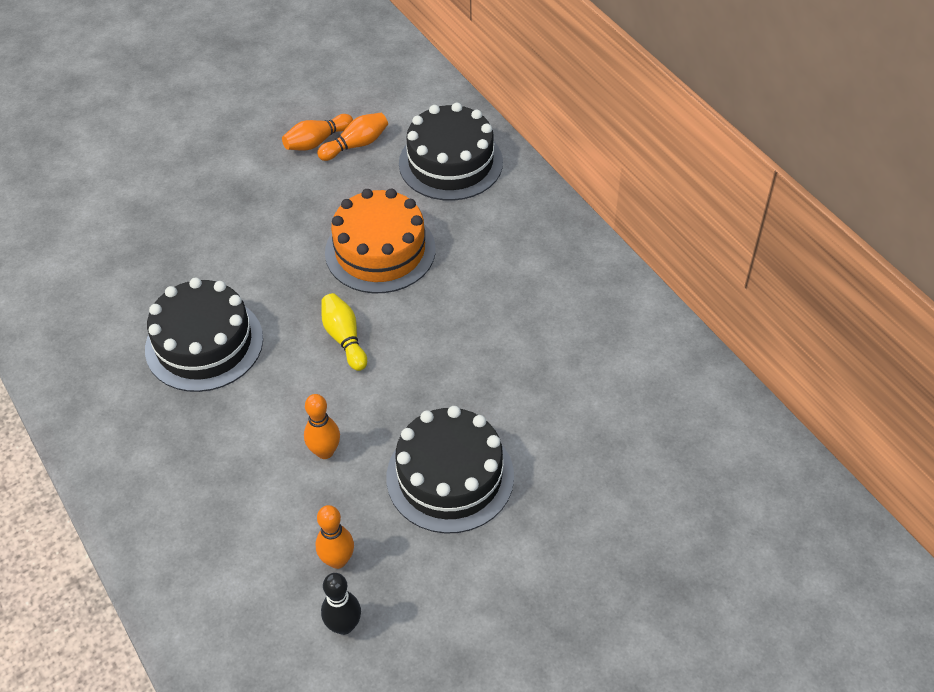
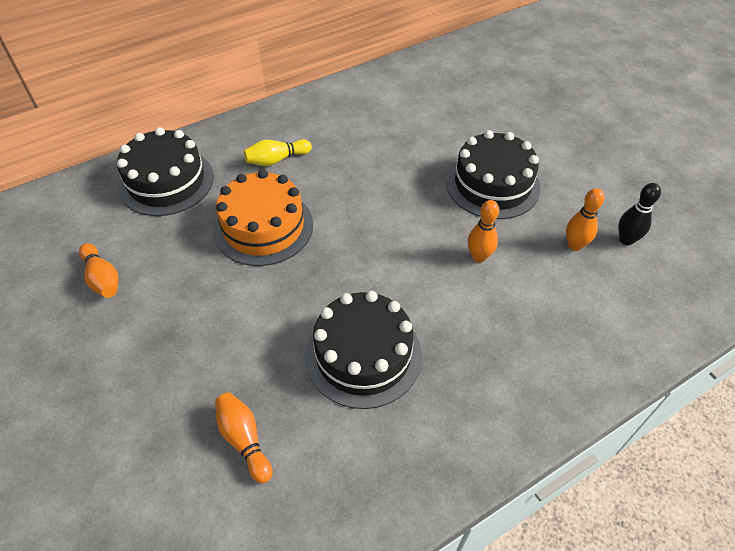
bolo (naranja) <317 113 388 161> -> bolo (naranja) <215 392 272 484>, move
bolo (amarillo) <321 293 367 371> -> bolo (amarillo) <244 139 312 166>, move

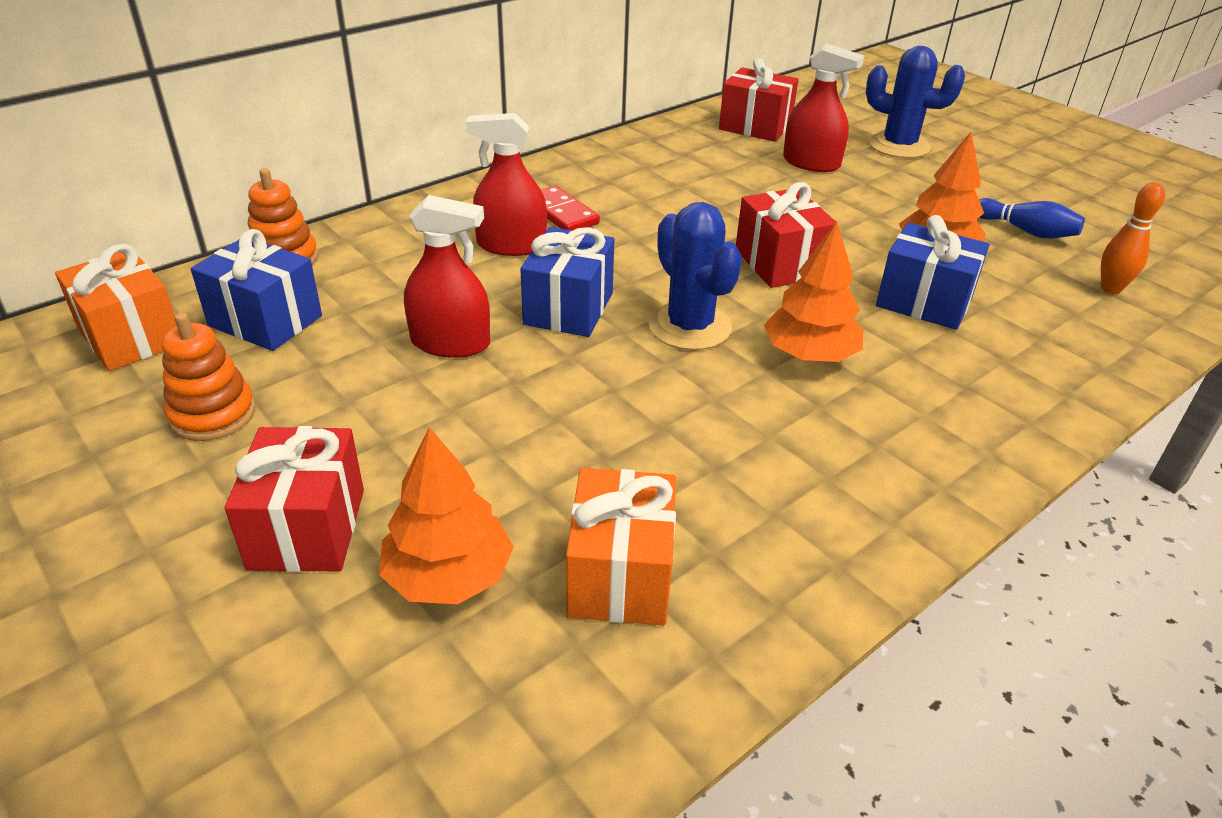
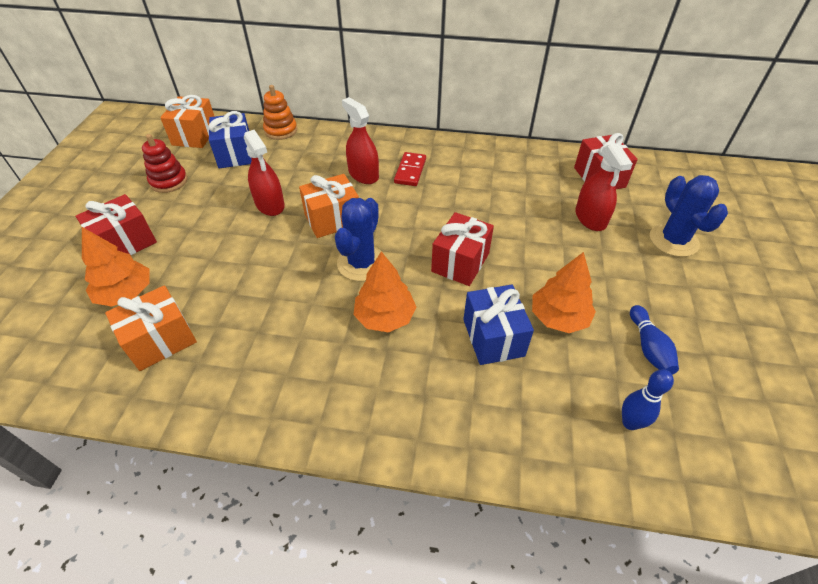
juguete apilable (naranja) <162 312 256 441> -> juguete apilable (rojo) <142 134 188 193>
regalo (azul) <520 227 614 337> -> regalo (naranja) <299 174 359 238>
bolo (naranja) <1101 182 1165 294> -> bolo (azul) <622 370 674 430>

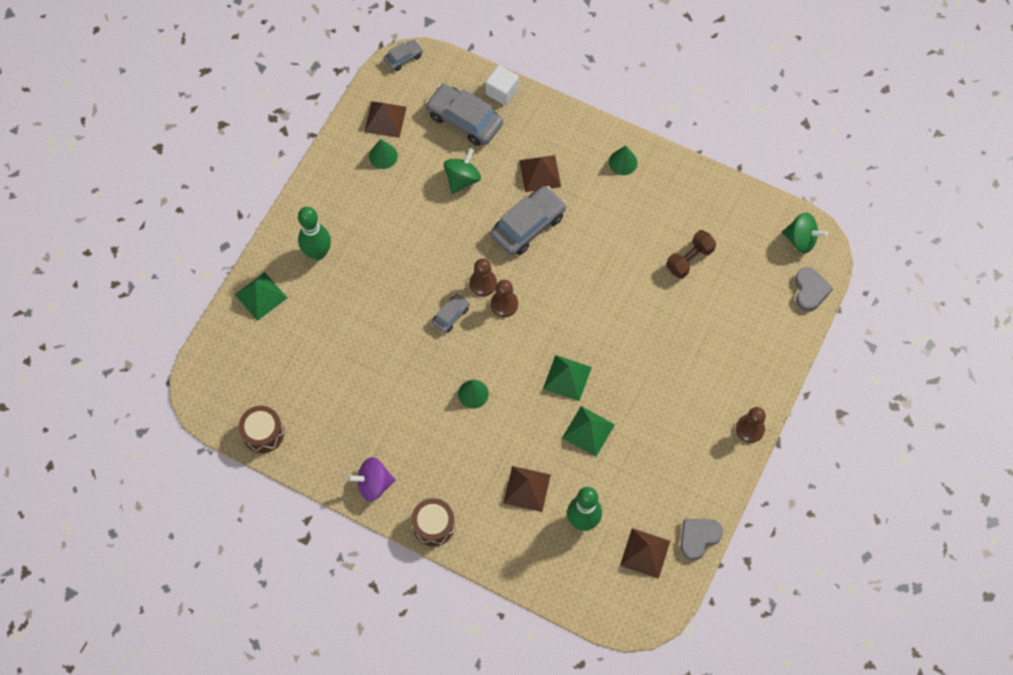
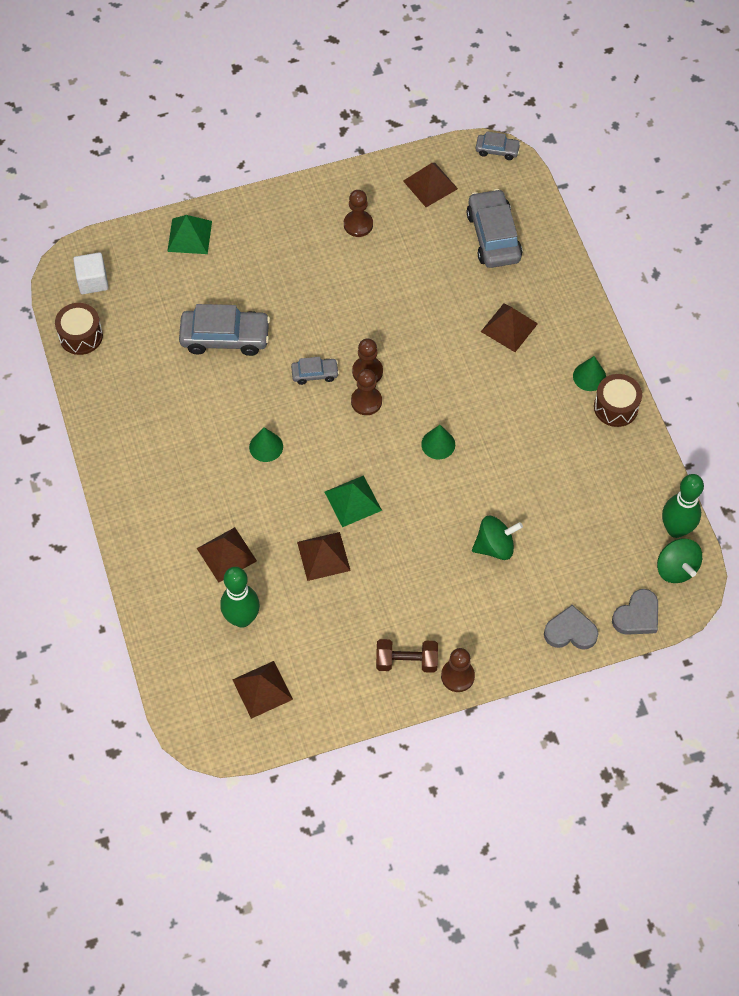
cubo (blanco) <485 65 519 105> -> cubo (blanco) <73 252 109 294>, move
coche (gris) <490 186 566 256> -> coche (gris) <179 304 270 356>, move
pirámide (verde) <562 406 615 457> -> pirámide (marrón) <297 532 351 581>
none -> peón (marrón) <344 190 373 237>
mancuerna (marrón) <666 230 716 279> -> mancuerna (marrón) <376 639 438 673>, move
cono (verde) <369 139 398 169> -> cono (verde) <421 425 455 459>, move
peonza (verde) <444 148 481 194> -> peonza (verde) <472 516 523 560>, move
corazón (gris) <681 519 723 560> -> corazón (gris) <544 605 599 650>, move
tambor (marrón) <411 498 455 546> -> tambor (marrón) <594 374 642 427>, move
bolo (verde) <298 207 331 260> -> bolo (verde) <662 474 704 538>, move
peonza (morado) <348 457 395 501> -> none

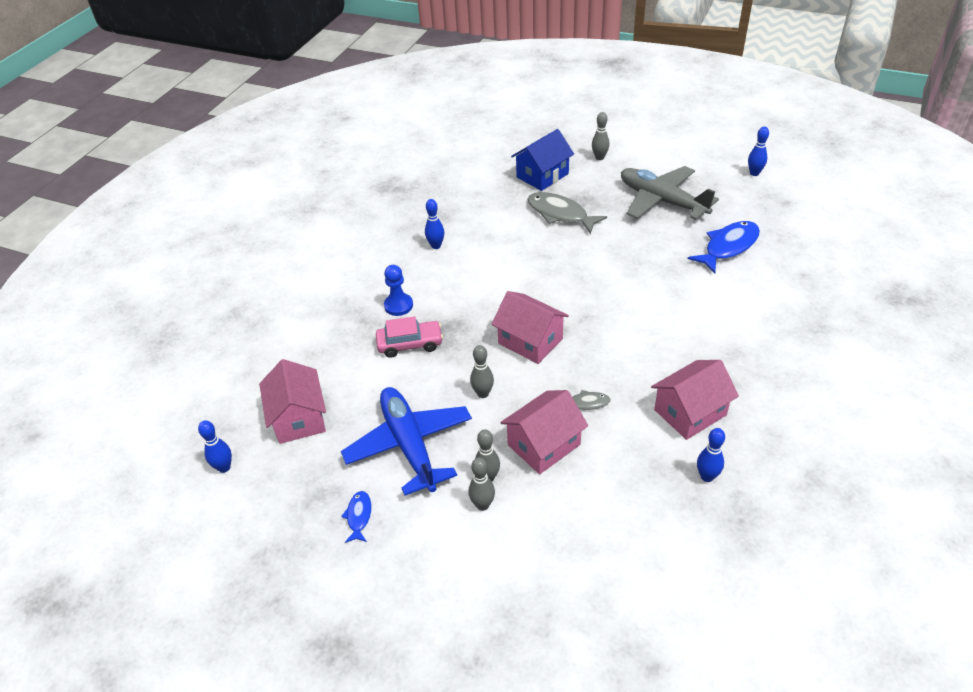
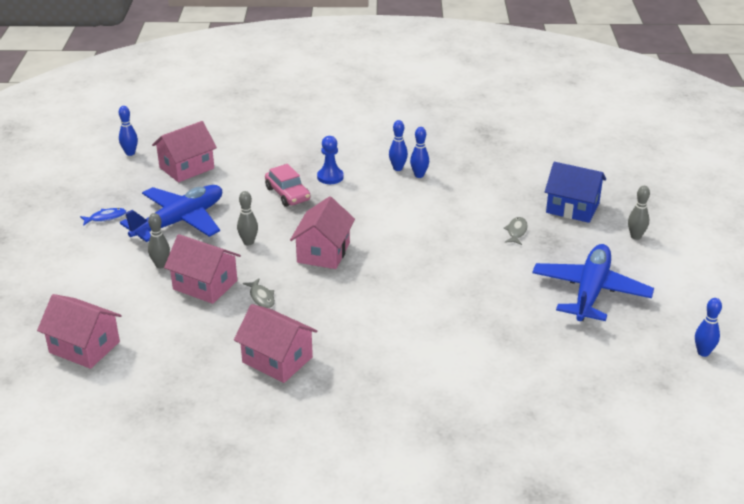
none -> casa (rosa) <37 294 122 369>
bolo (azul) <697 428 725 482> -> bolo (azul) <389 120 408 171>, move
pez (gris) <528 192 607 234> -> pez (gris) <503 217 528 245>, x0.50
avión (gris) <621 166 719 220> -> avión (azul) <532 244 654 321>
bolo (gris) <468 457 495 511> -> none
pez (azul) <688 221 760 274> -> none

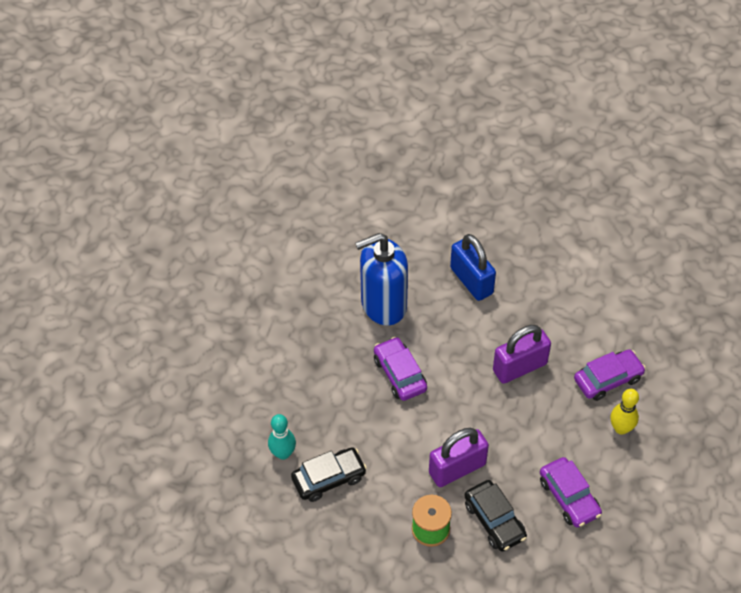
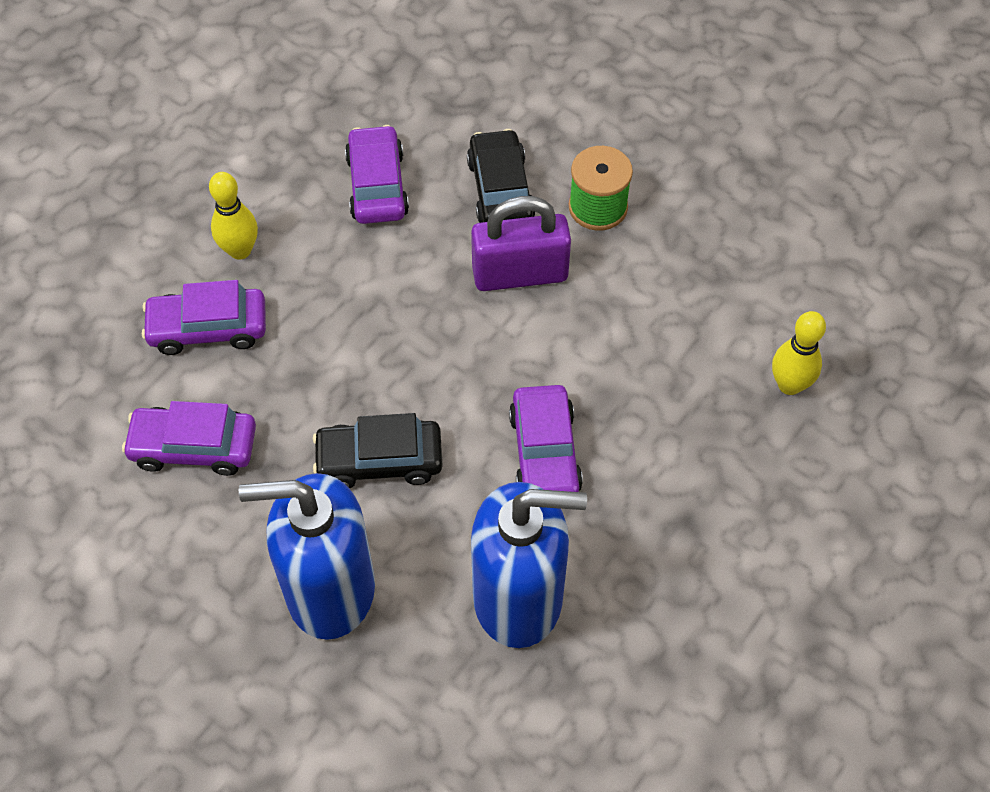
none -> coche (morado) <122 401 256 476>
candado (azul) <450 234 496 301> -> dispensador de jabón (azul) <239 473 375 640>
coche (negro) <291 447 367 502> -> coche (negro) <313 413 443 489>, move
bolo (turquesa) <268 414 296 460> -> bolo (amarillo) <772 311 826 395>
candado (morado) <493 325 551 384> -> none

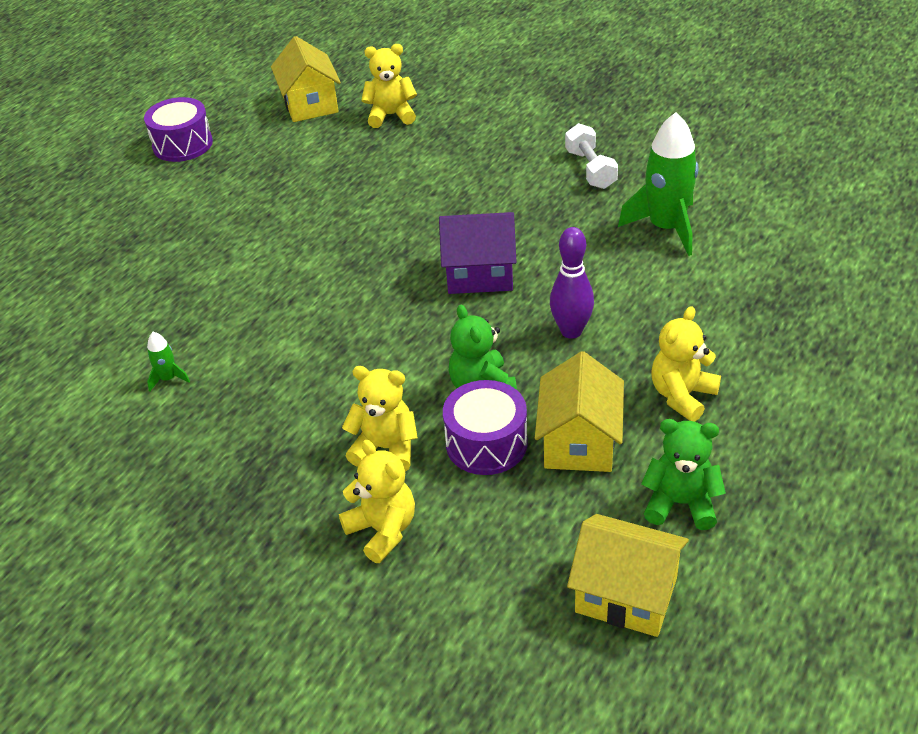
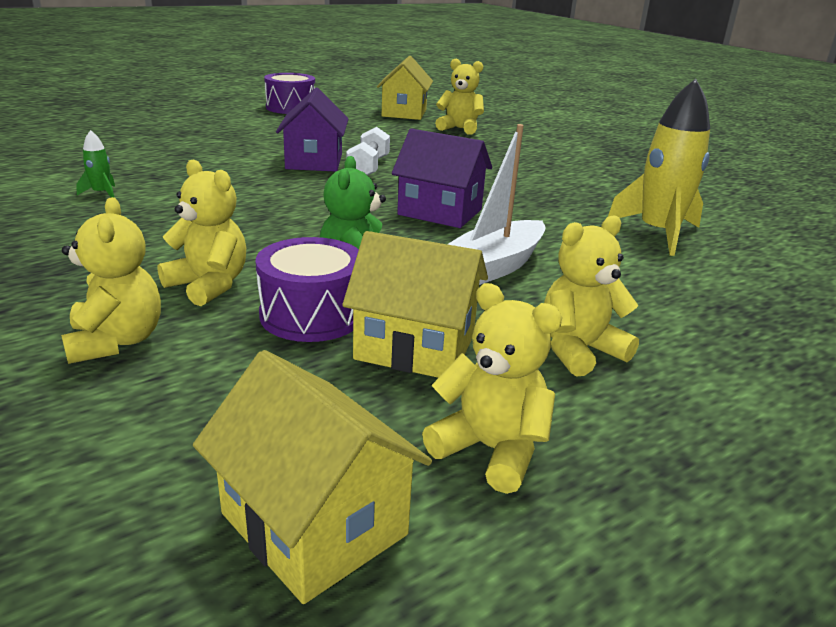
none -> casa (morado) <276 88 349 172>
casa (amarillo) <535 351 624 472> -> casa (amarillo) <342 231 488 378>, 75 degrees clockwise
mancuerna (blanco) <565 123 618 189> -> mancuerna (blanco) <346 127 390 176>, move
osito (verde) <641 419 726 530> -> osito (amarillo) <422 283 562 494>
bolo (morado) <550 227 594 339> -> barco (blanco) <448 124 546 285>
cohete (verde) <618 112 698 256> -> cohete (amarillo) <608 79 710 256>

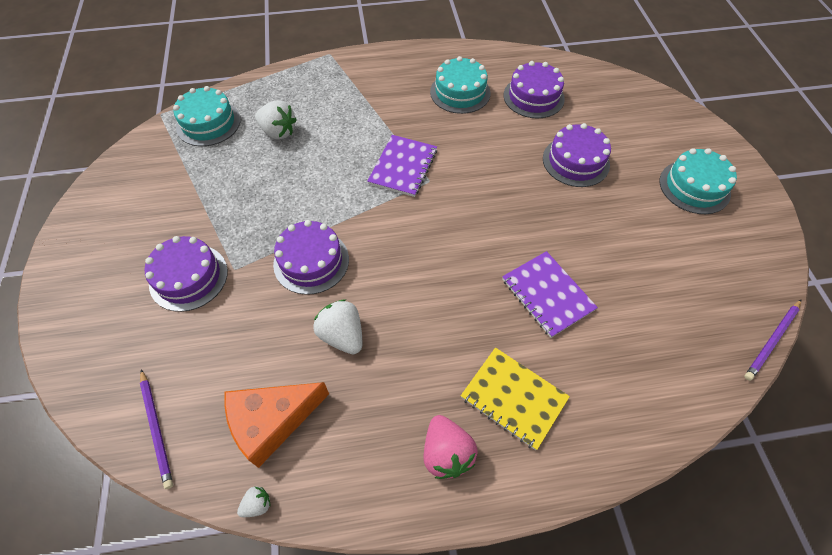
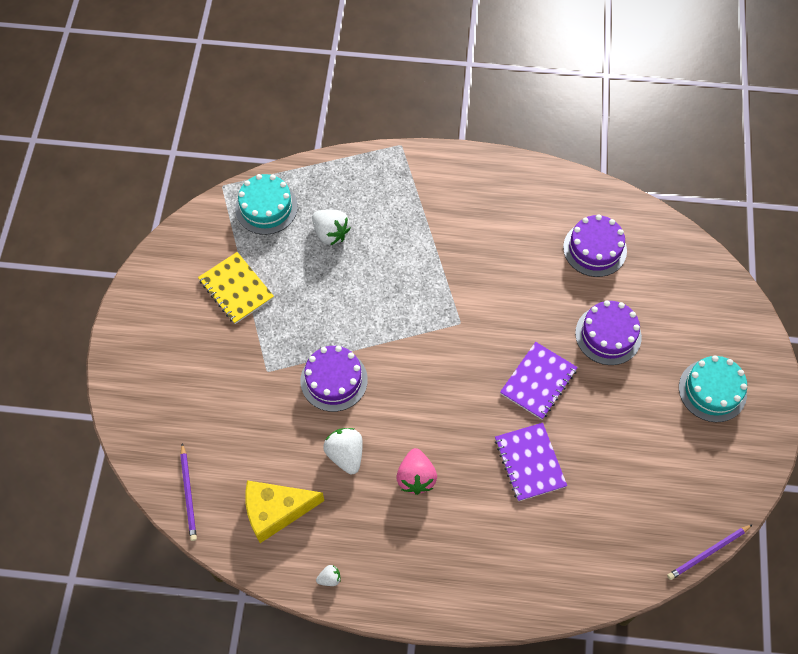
cuaderno (amarillo) <461 348 570 450> -> cuaderno (amarillo) <198 252 274 324>, move
queso (naranja) <224 382 329 468> -> queso (amarillo) <245 480 324 543>
fresa (blanco) <237 486 270 517> -> fresa (blanco) <316 565 341 586>, move
fresa (rosa) <423 415 478 479> -> fresa (rosa) <396 448 437 495>, move
cuaderno (morado) <367 135 437 197> -> cuaderno (morado) <500 342 578 420>, move
tarta (morado) <145 236 228 312> -> none
tarta (turquesa) <430 56 491 114> -> none

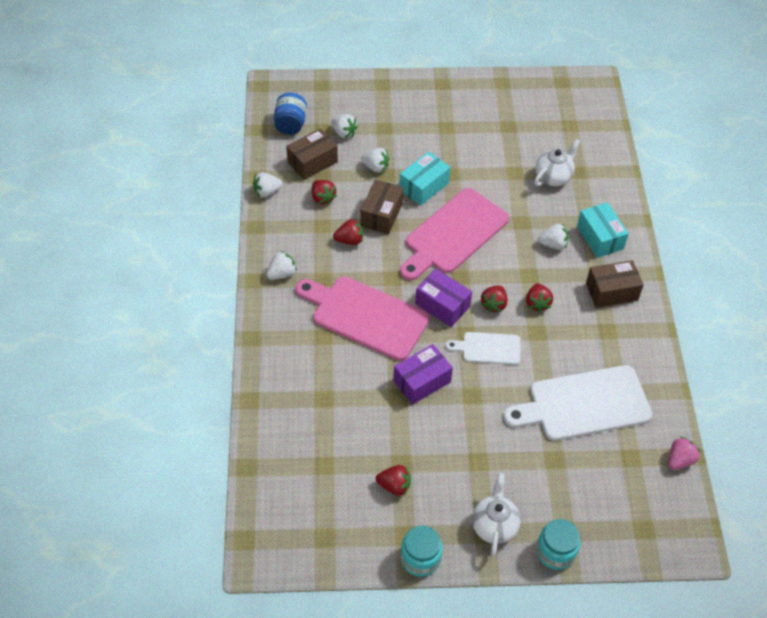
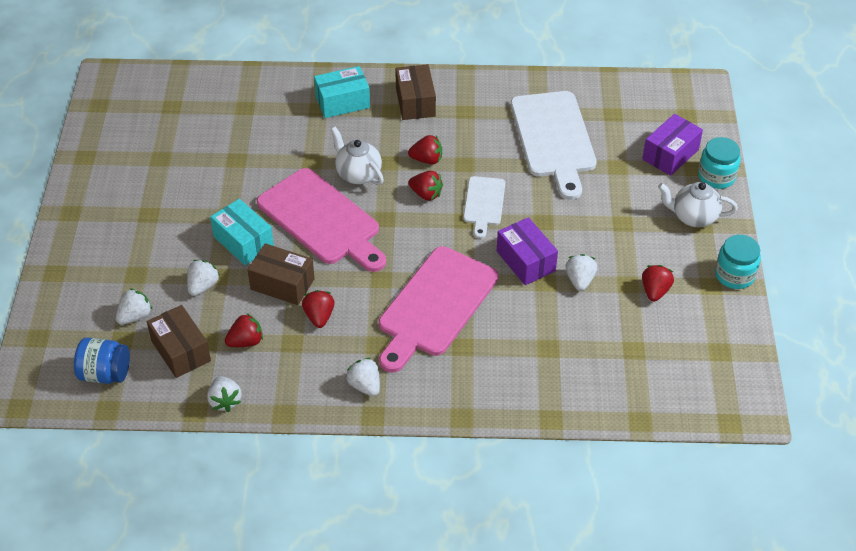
tetera (blanco) <534 139 580 186> -> tetera (blanco) <331 127 384 185>, move
fresa (blanco) <538 224 569 250> -> fresa (blanco) <565 254 597 291>, move
caja (morado) <415 269 472 327> -> caja (morado) <643 114 703 176>, move
fresa (rosa) <668 437 700 470> -> none

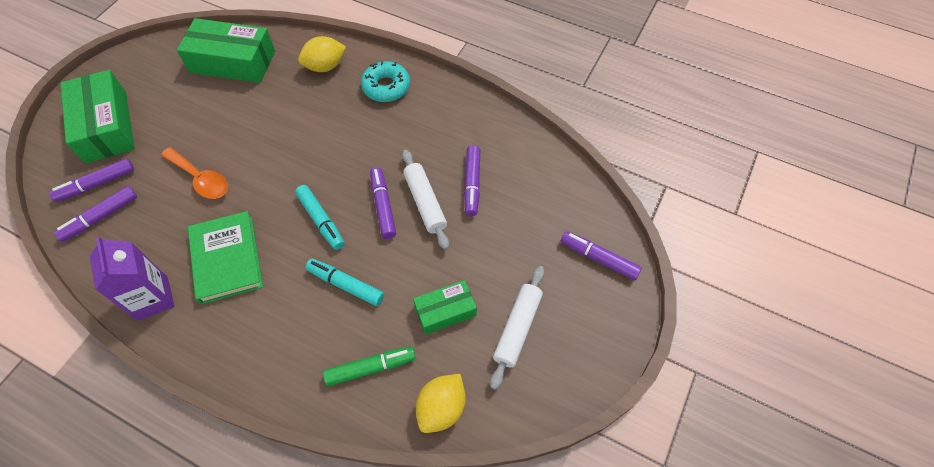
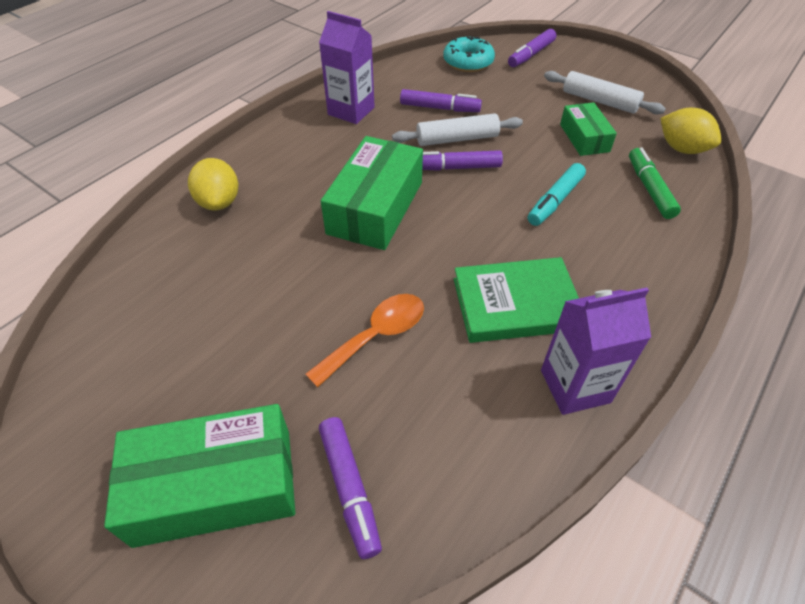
none -> cartón de leche (morado) <319 11 375 124>
caja (verde) <177 18 275 83> -> caja (verde) <321 136 423 250>, move
rosquilla (turquesa) <361 61 410 102> -> rosquilla (turquesa) <443 36 495 72>, move
rotulador (morado) <54 186 137 242> -> none
rotulador (turquesa) <295 185 345 250> -> none

